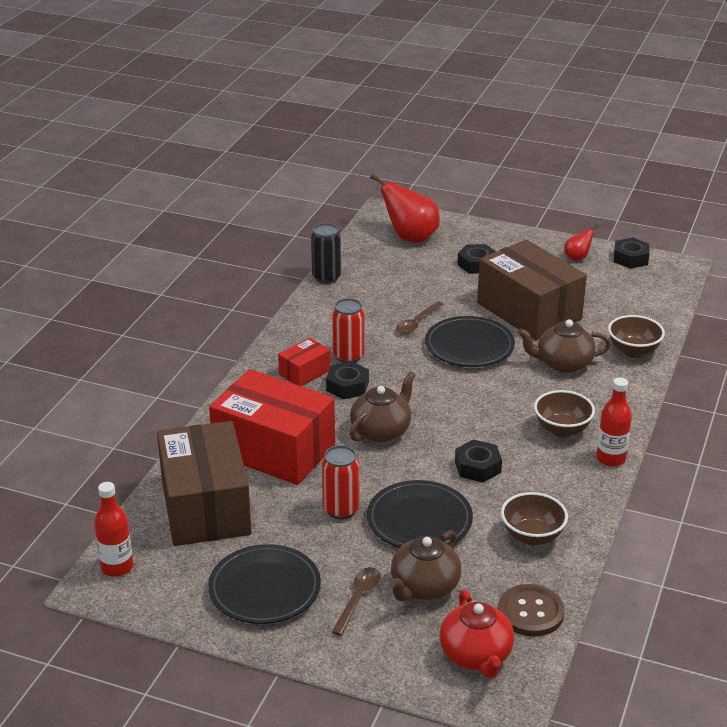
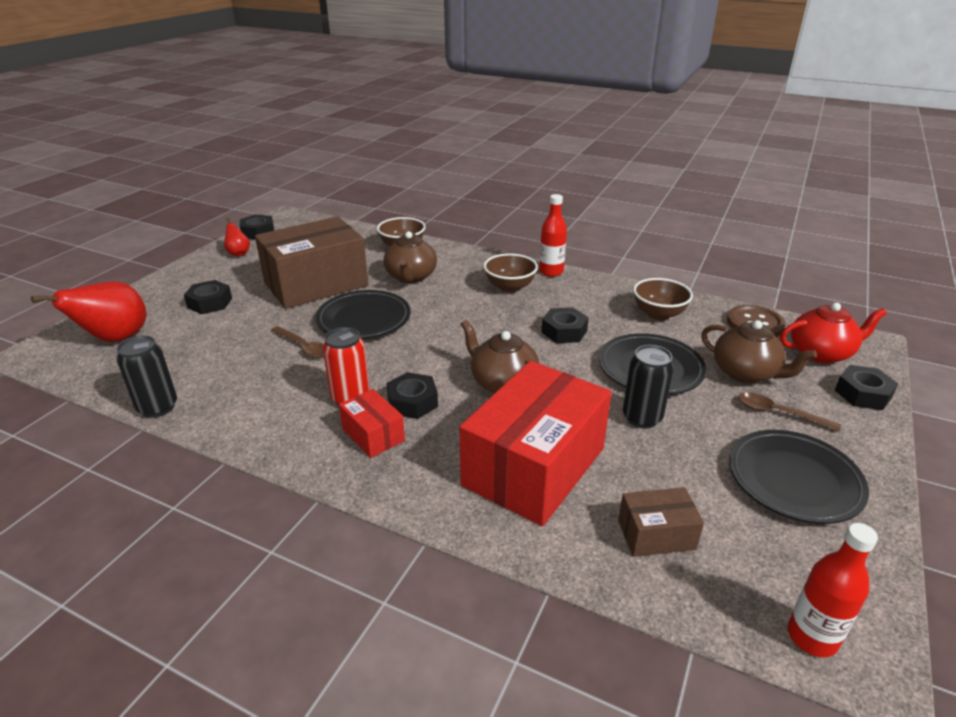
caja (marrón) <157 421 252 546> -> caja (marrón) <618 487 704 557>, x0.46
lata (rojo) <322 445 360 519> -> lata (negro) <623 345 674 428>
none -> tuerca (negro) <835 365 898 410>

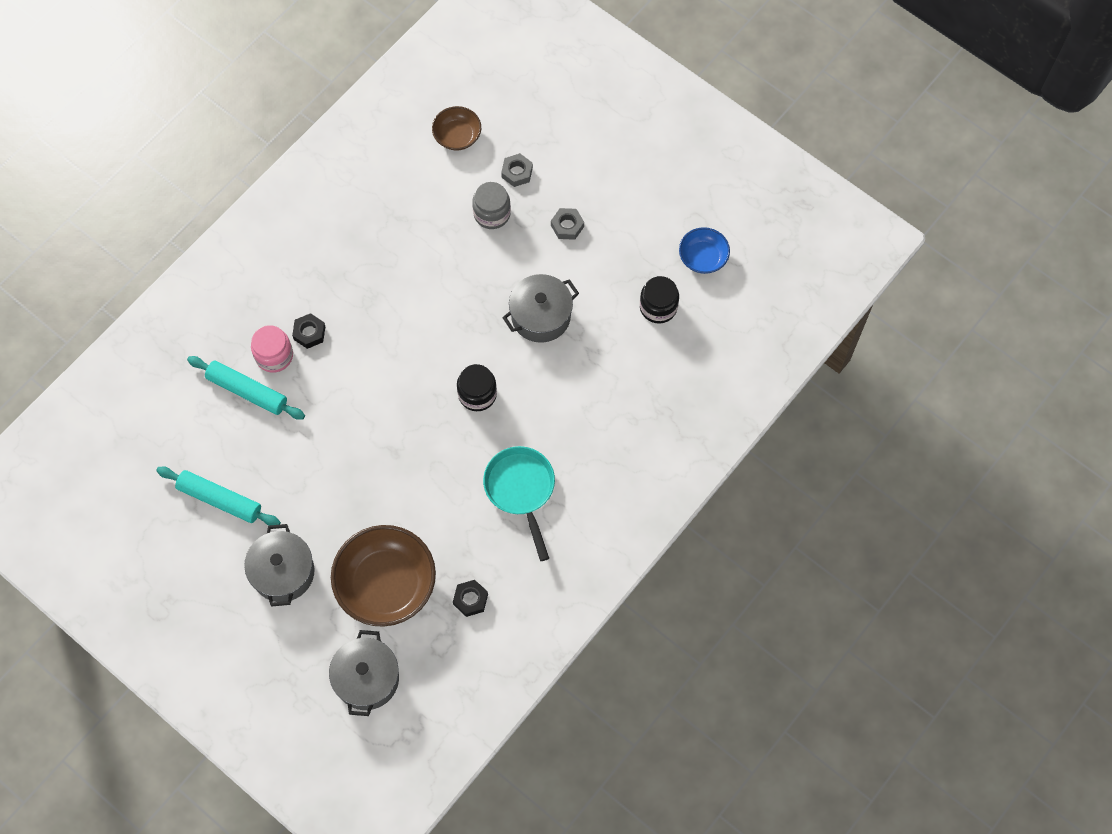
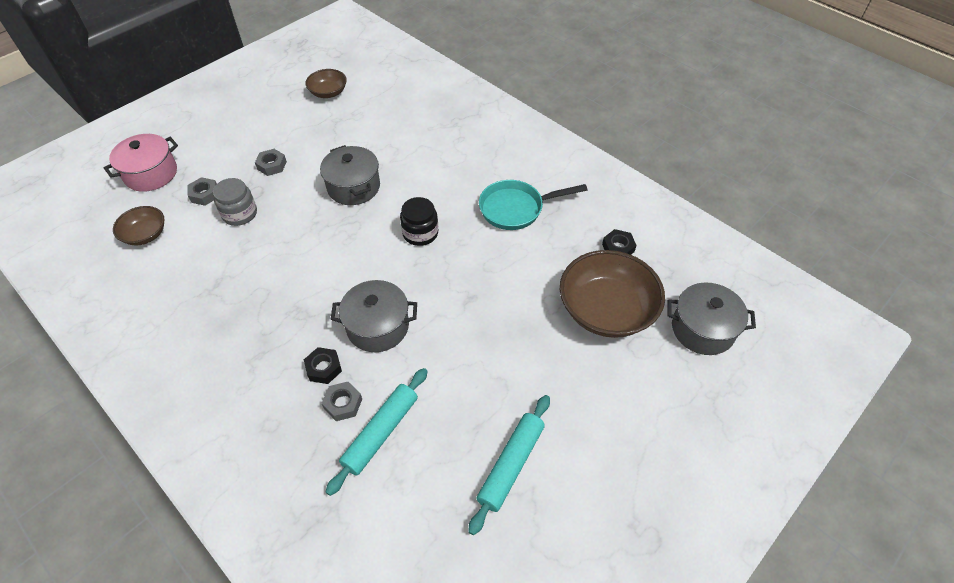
none -> olla (rosa) <104 134 178 192>
cuenco (azul) <679 227 730 274> -> cuenco (marrón) <305 69 347 98>
tarro (rosa) <251 325 293 373> -> tuerca (gris) <321 382 362 421>
olla (gris) <244 524 314 607> -> olla (gris) <330 280 417 352>, move
tarro (negro) <640 276 679 323> -> none

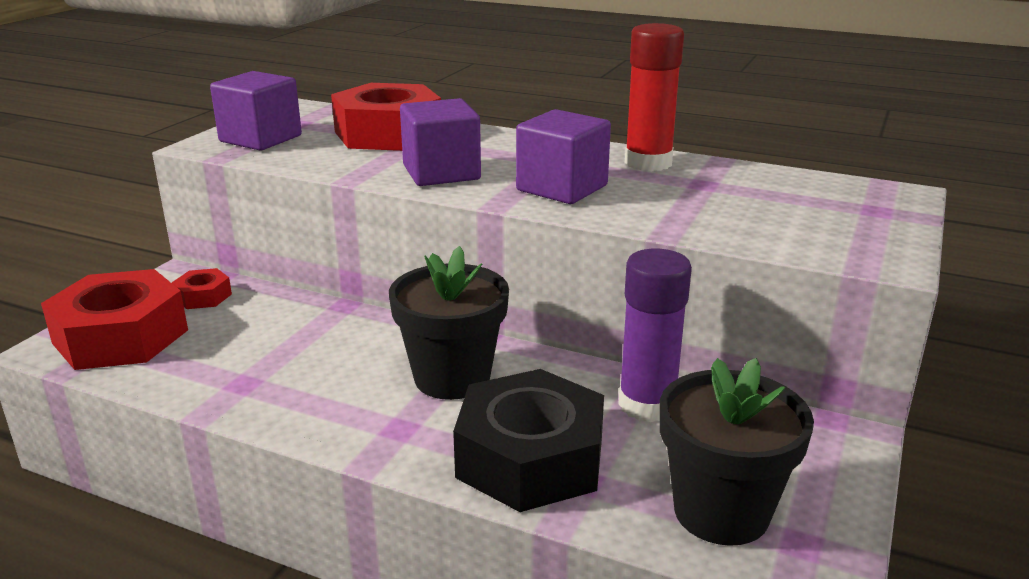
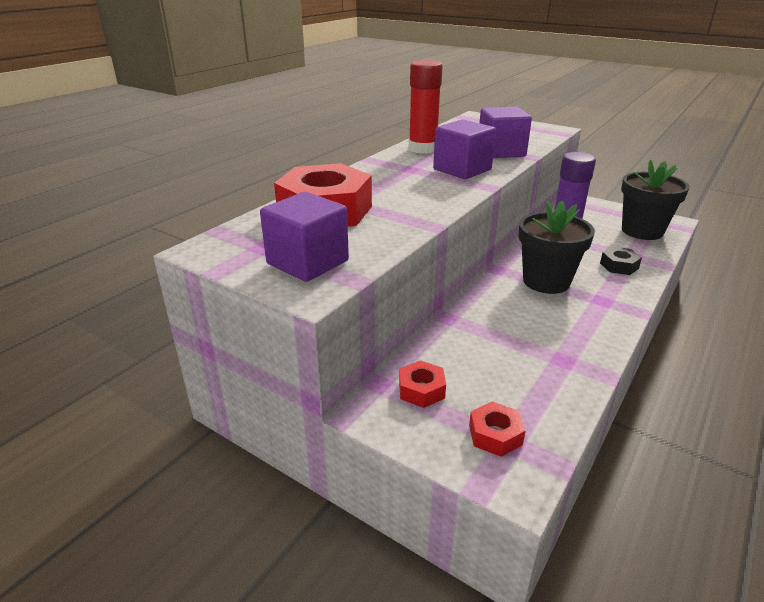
tuerca (rojo) <41 269 188 370> -> tuerca (rojo) <469 401 526 457>, x0.46
cubo (morado) <400 98 481 186> -> cubo (morado) <480 107 532 158>, move
tuerca (negro) <453 369 604 512> -> tuerca (negro) <600 247 642 275>, x0.46

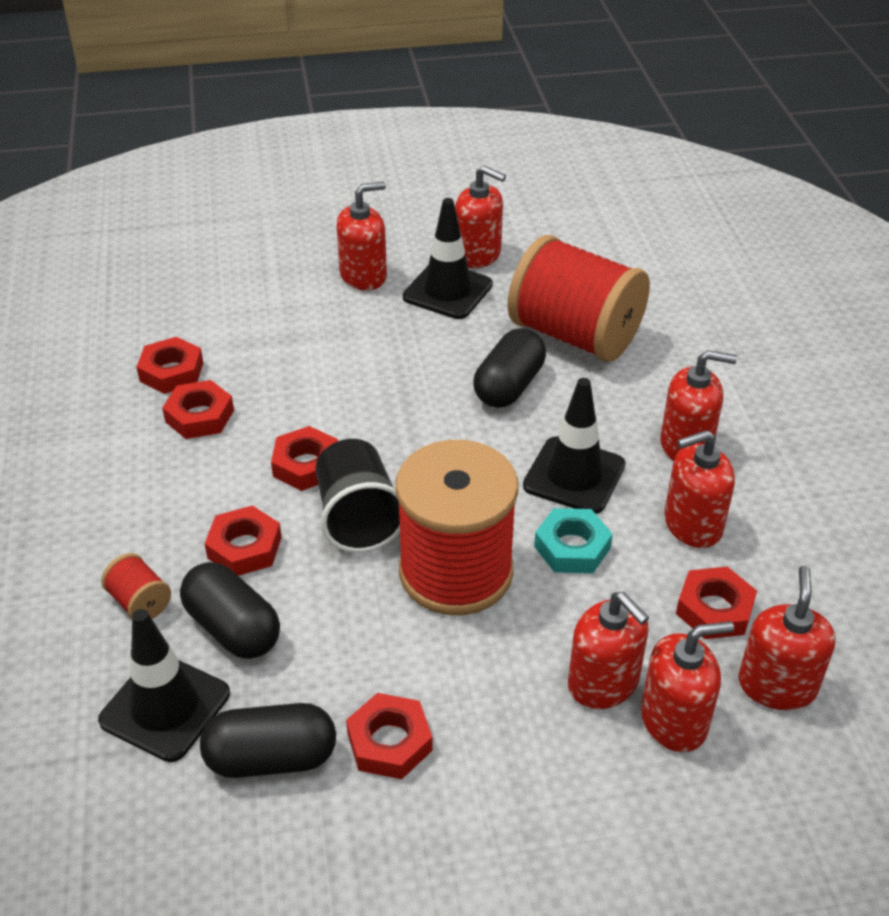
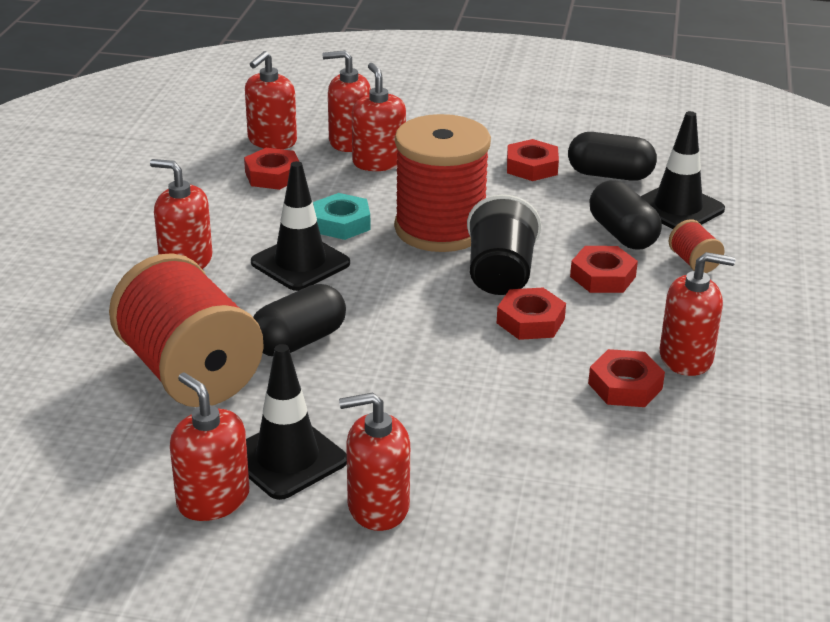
dispensador de jabón (rojo) <664 430 735 548> -> dispensador de jabón (rojo) <660 252 735 376>, move
tuerca (rojo) <137 337 203 394> -> none

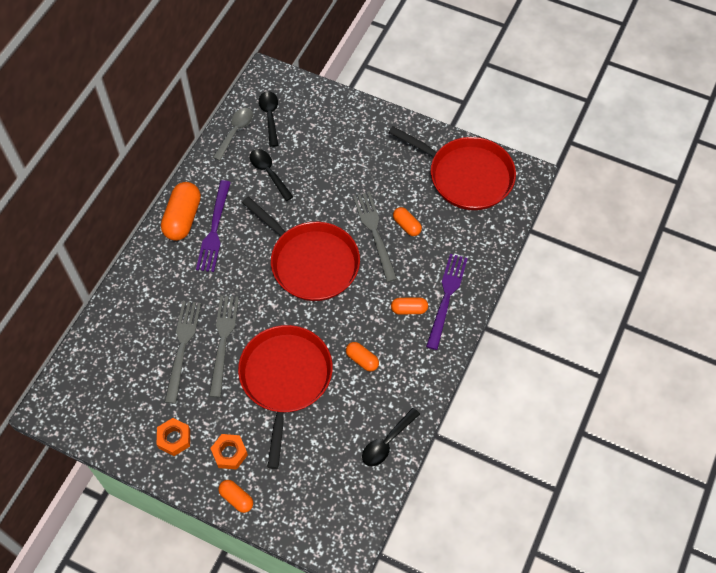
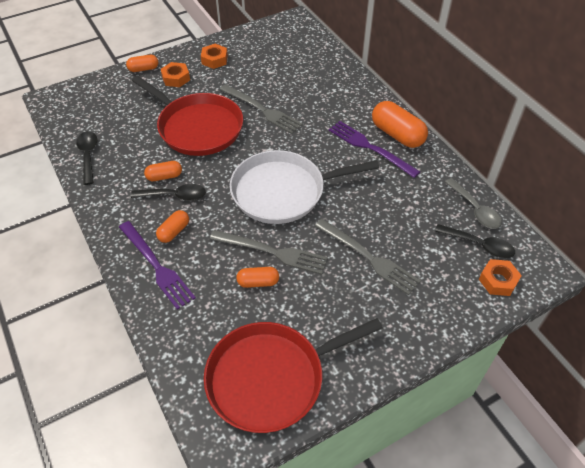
cuchara (negro) <250 149 293 201> -> cuchara (negro) <131 184 206 201>, move
sartén (rojo) <242 197 360 301> -> sartén (blanco) <230 150 379 224>
tenedor (gris) <165 301 201 404> -> tenedor (gris) <315 219 421 295>, move
none -> tuerca (naranja) <479 259 522 296>

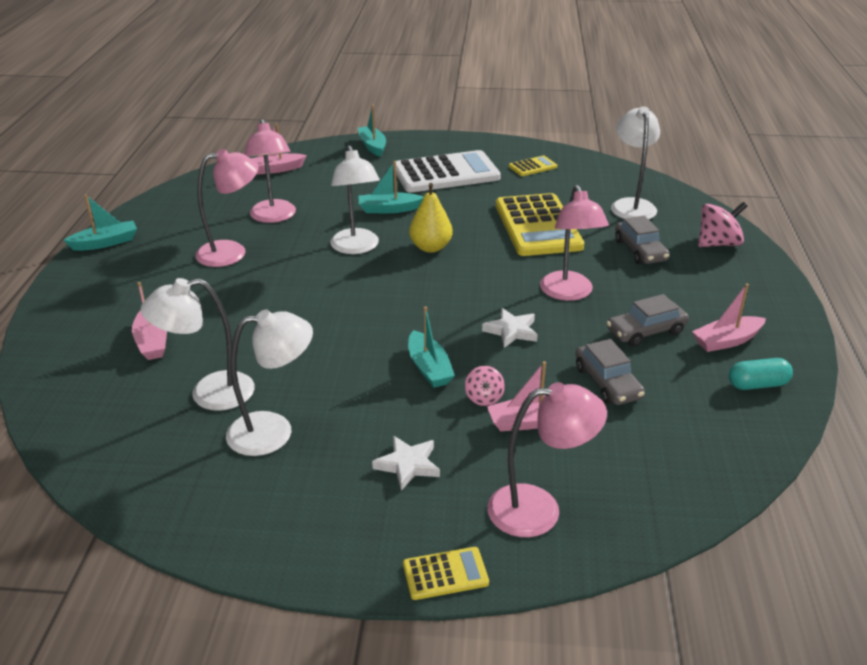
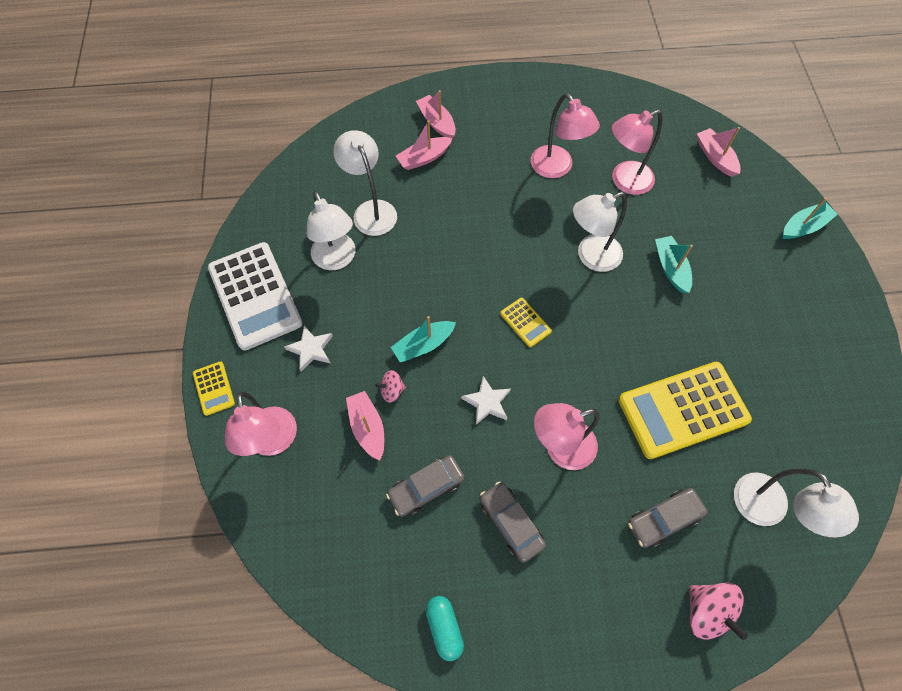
calculadora (blanco) <393 150 501 193> -> calculadora (blanco) <208 242 303 351>, move
barco (rosa) <692 283 766 352> -> barco (rosa) <416 90 456 138>, move
calculadora (amarillo) <509 156 557 176> -> calculadora (amarillo) <500 298 552 347>, move
lámpara (blanco) <611 106 660 220> -> lámpara (blanco) <734 469 859 537>, 75 degrees clockwise
barco (turquesa) <63 194 137 251> -> none
pera (amarillo) <409 183 453 253> -> none

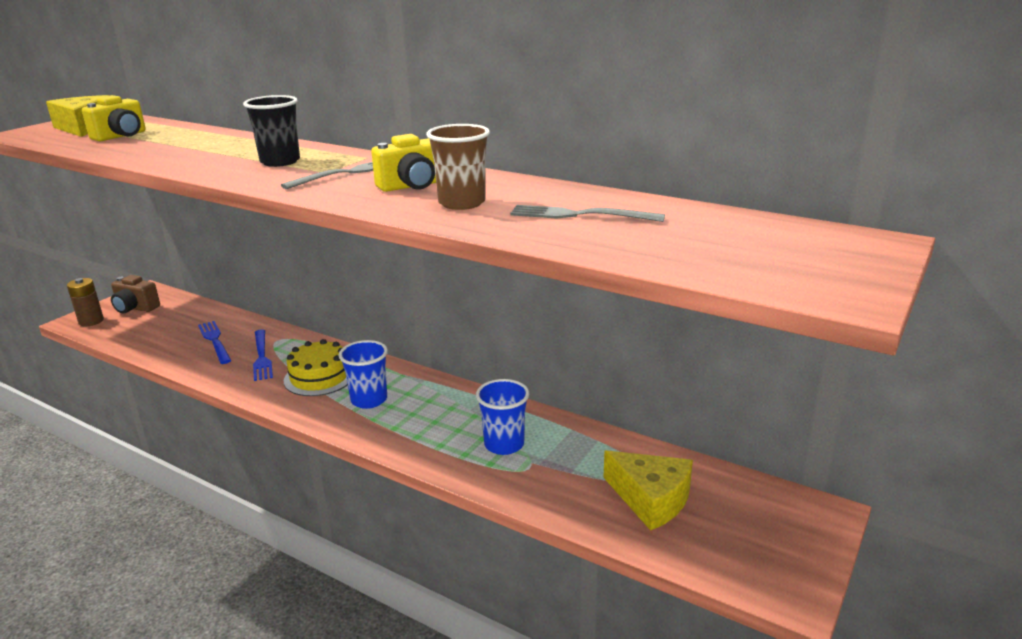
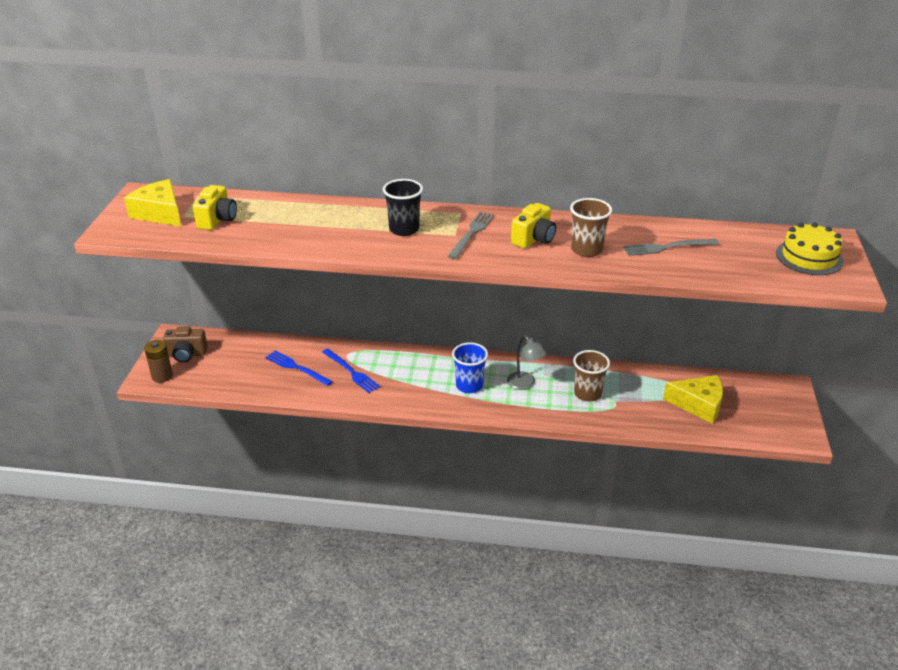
none -> lámpara (gris) <507 336 548 390>
vaso (azul) <476 379 529 455> -> vaso (marrón) <573 350 610 402>
tarta (amarillo) <284 339 348 396> -> tarta (amarillo) <776 223 843 275>, move

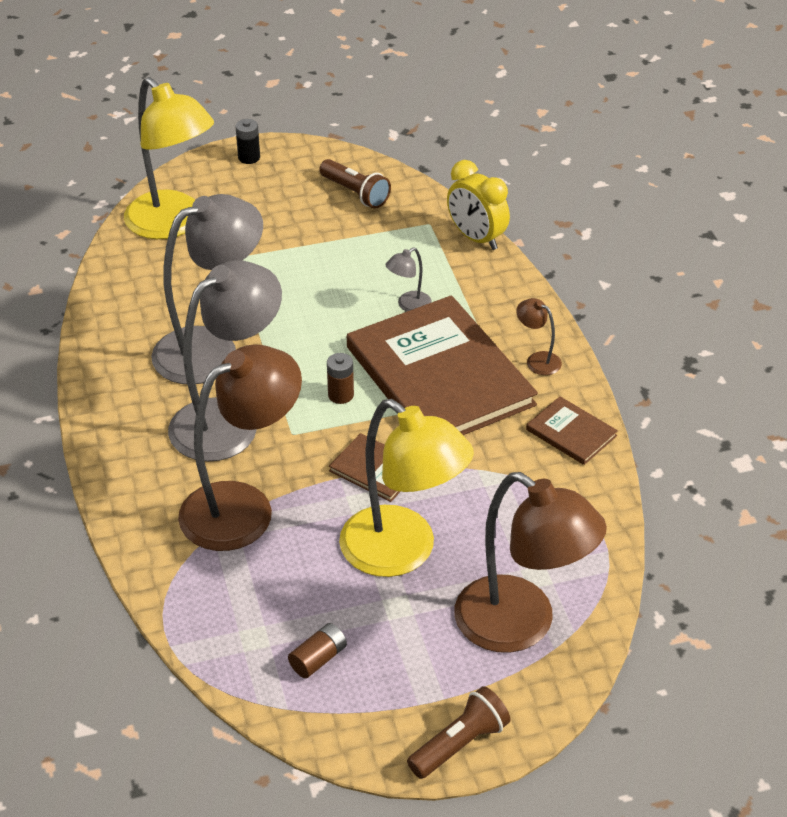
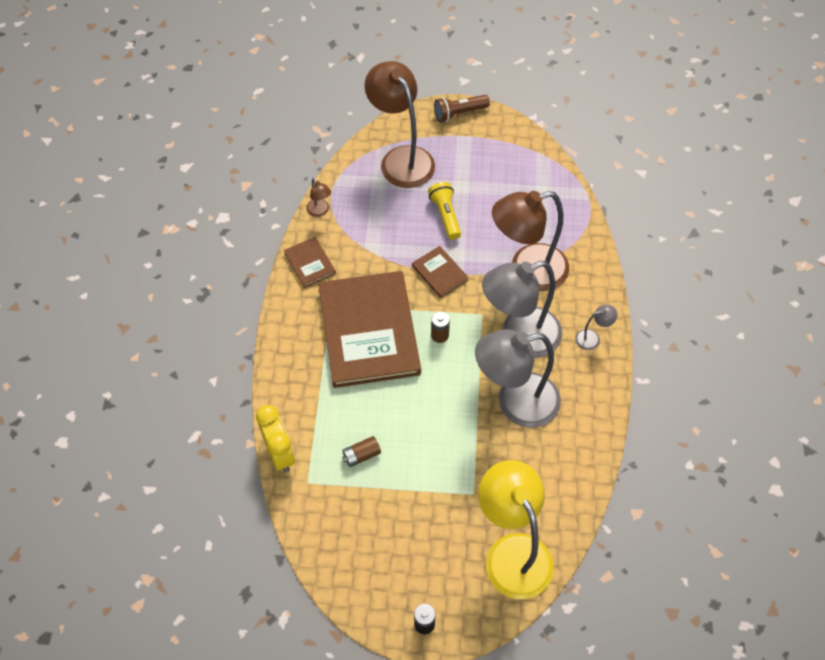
lámpara (marrón) <516 298 562 375> -> lámpara (marrón) <306 178 331 217>, move
pila (marrón) <288 623 347 678> -> pila (marrón) <342 436 381 467>, move
lámpara (amarillo) <339 399 474 577> -> lámpara de mano (amarillo) <428 182 461 240>
lámpara (gris) <386 247 432 312> -> lámpara (gris) <575 305 618 350>, move
lámpara de mano (marrón) <319 159 391 209> -> none

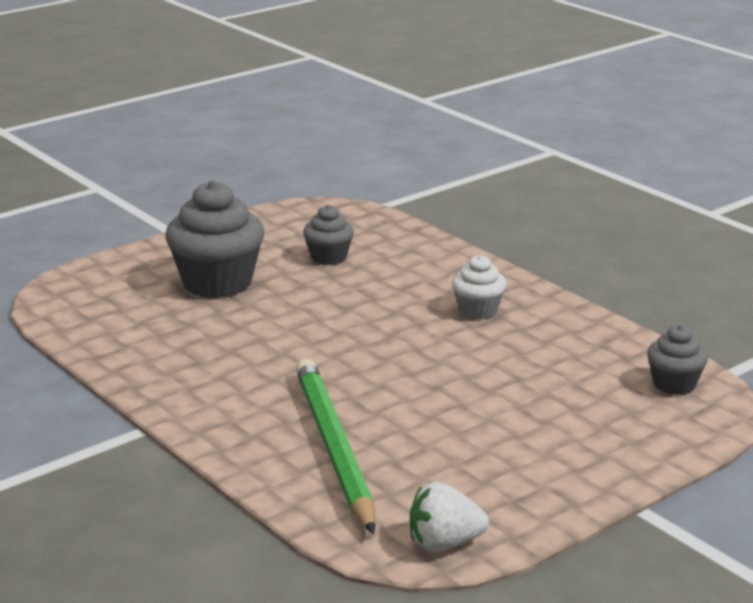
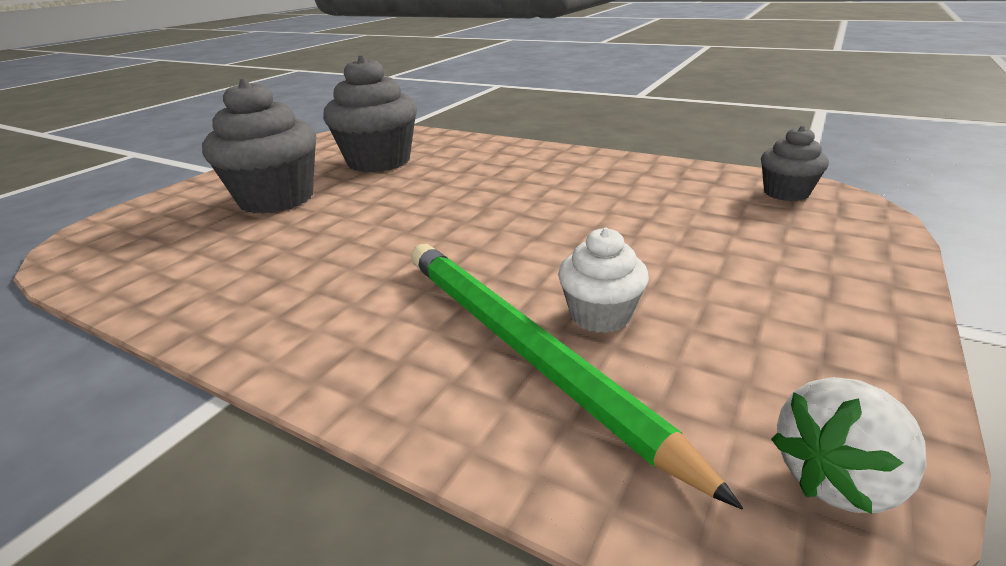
magdalena (gris) <303 205 354 265> -> magdalena (gris) <323 55 417 173>, x1.86
magdalena (blanco) <452 255 507 320> -> magdalena (blanco) <558 228 649 333>, move

